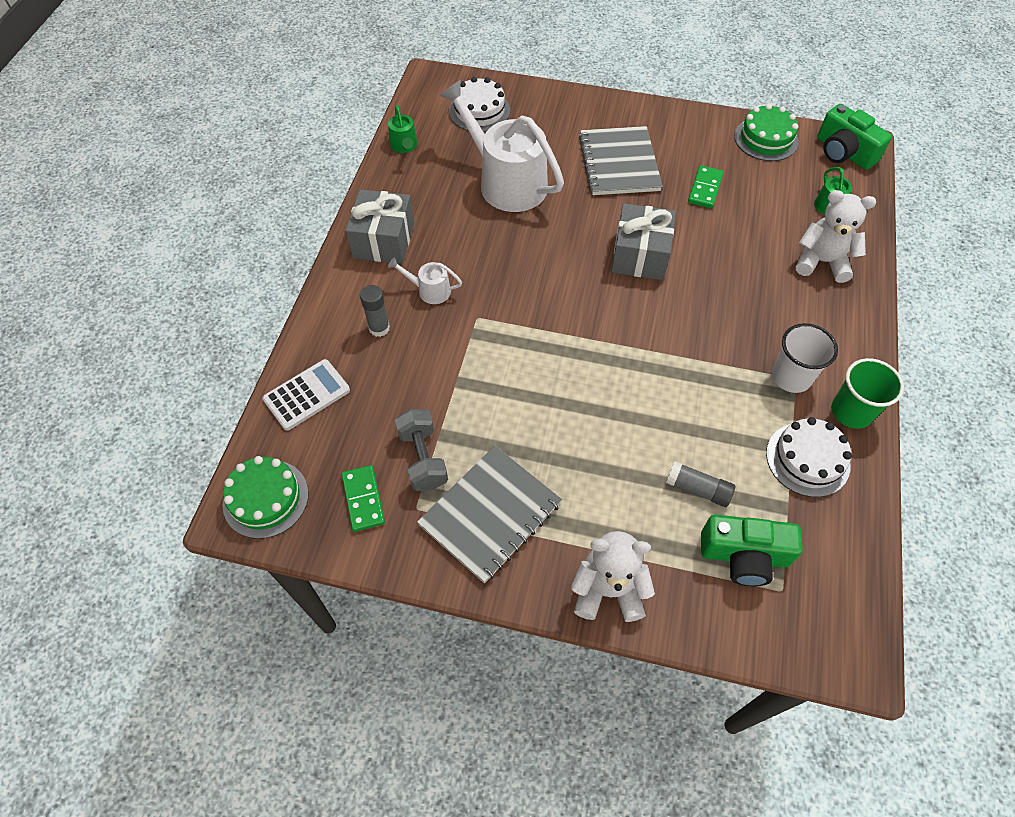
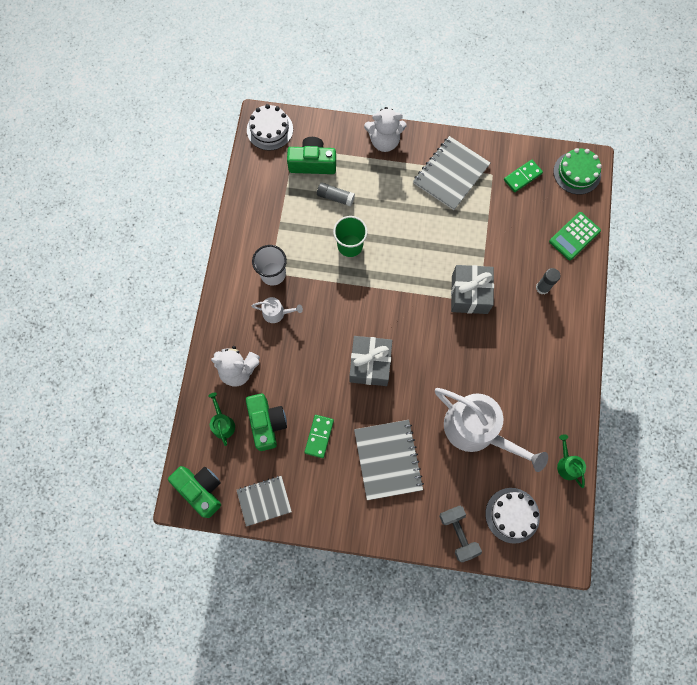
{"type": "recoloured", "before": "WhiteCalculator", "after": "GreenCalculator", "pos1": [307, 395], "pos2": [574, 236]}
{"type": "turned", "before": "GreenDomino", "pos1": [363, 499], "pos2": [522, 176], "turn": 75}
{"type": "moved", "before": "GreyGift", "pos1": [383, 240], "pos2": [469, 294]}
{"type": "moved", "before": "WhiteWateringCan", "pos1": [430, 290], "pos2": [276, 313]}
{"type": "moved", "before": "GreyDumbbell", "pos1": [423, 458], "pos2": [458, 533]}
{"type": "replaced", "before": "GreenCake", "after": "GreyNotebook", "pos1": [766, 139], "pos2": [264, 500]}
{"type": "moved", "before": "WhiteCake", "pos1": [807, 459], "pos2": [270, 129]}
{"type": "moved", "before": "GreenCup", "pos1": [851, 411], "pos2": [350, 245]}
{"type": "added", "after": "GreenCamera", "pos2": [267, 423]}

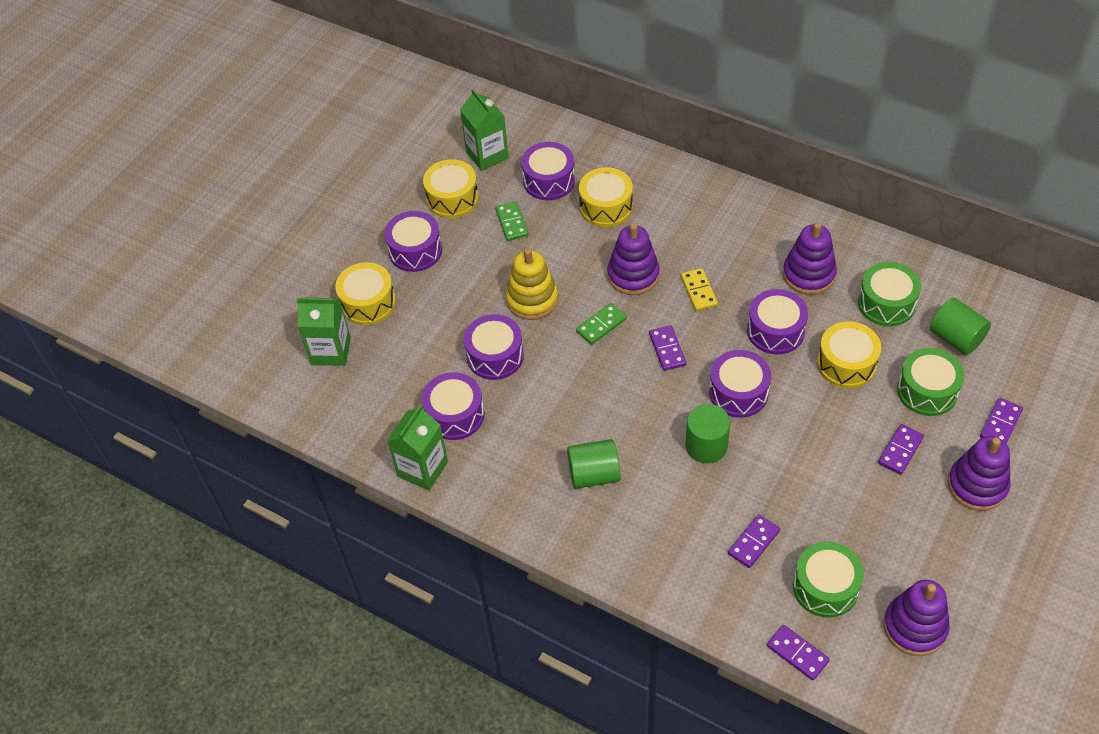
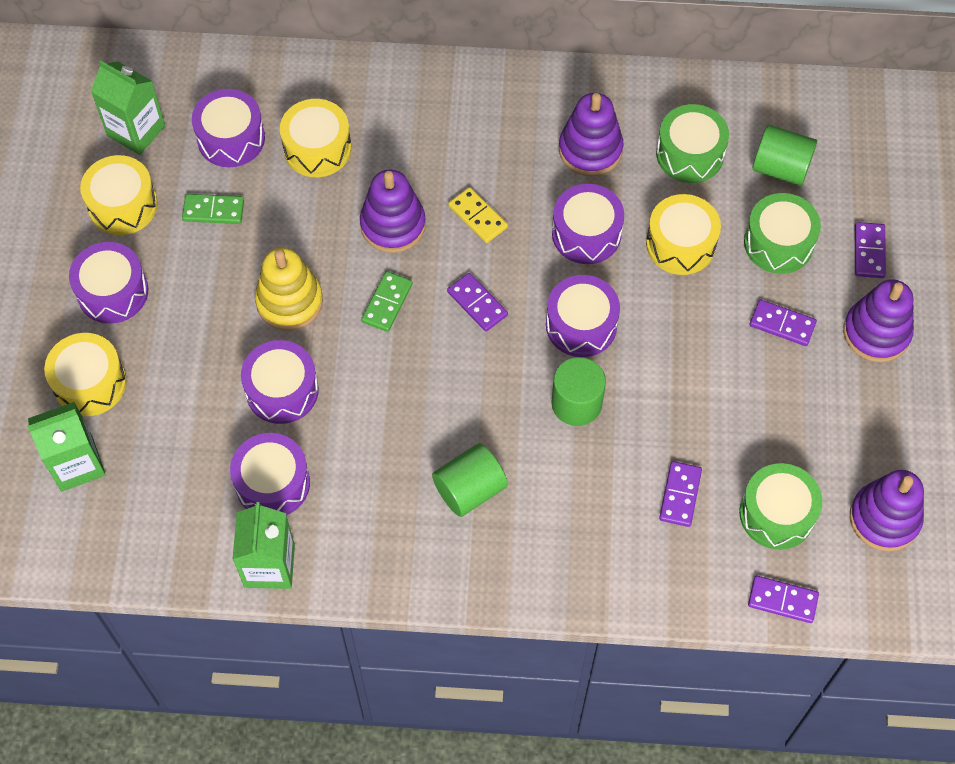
{"type": "turned", "before": "GreenDomino", "pos1": [511, 223], "pos2": [213, 211], "turn": -45}
{"type": "turned", "before": "PurpleDomino", "pos1": [900, 450], "pos2": [782, 324], "turn": -75}

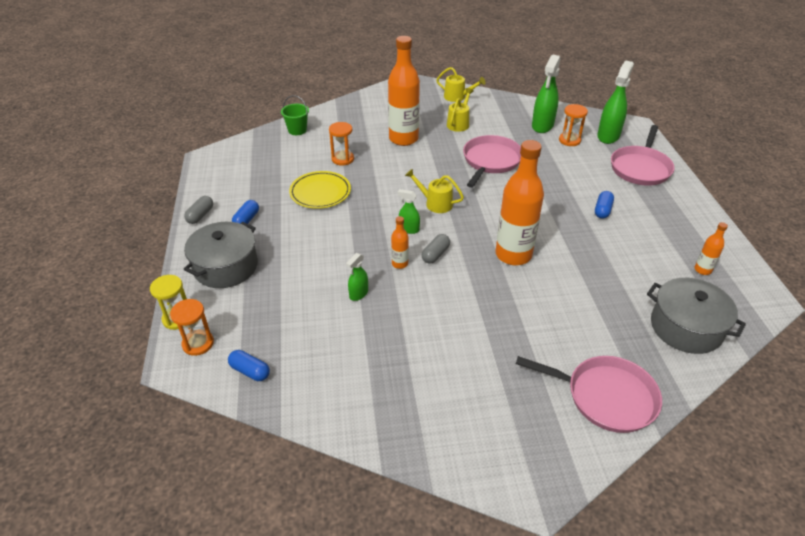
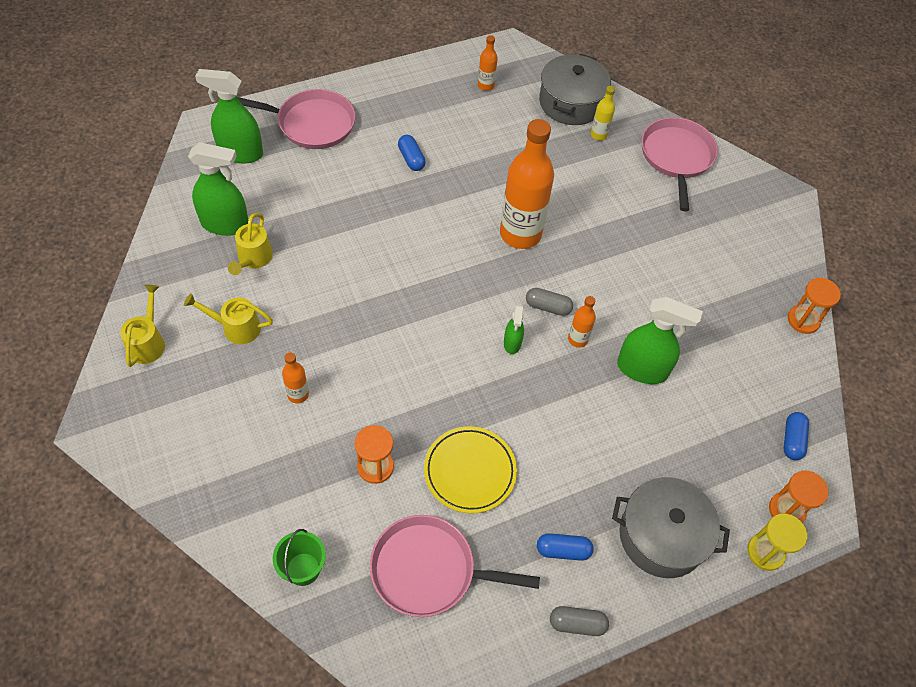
{"type": "resized", "before": "GreenSprayBottle", "pos1": [358, 294], "pos2": [642, 369], "scale": 1.88}
{"type": "resized", "before": "OrangeBottle", "pos1": [403, 139], "pos2": [298, 394], "scale": 0.45}
{"type": "moved", "before": "YellowWateringCan", "pos1": [435, 203], "pos2": [253, 259]}
{"type": "moved", "before": "PinkPan", "pos1": [491, 161], "pos2": [428, 570]}
{"type": "moved", "before": "OrangeHourglass", "pos1": [569, 140], "pos2": [803, 320]}
{"type": "turned", "before": "BlueCapsule", "pos1": [602, 210], "pos2": [411, 159], "turn": 60}
{"type": "added", "after": "YellowBottle", "pos2": [598, 135]}

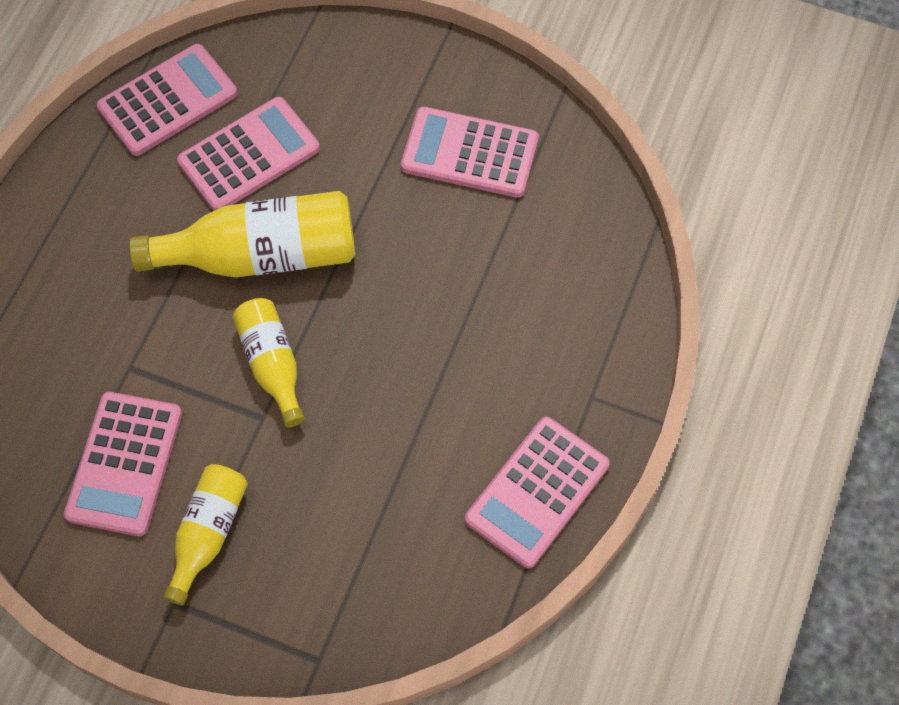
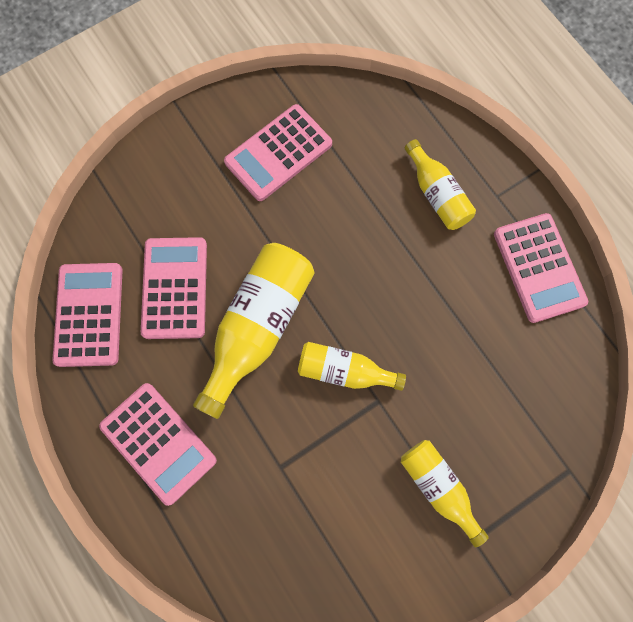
{"type": "moved", "before": "PinkCalculator", "pos1": [124, 464], "pos2": [158, 443]}
{"type": "added", "after": "YellowBottle", "pos2": [437, 194]}

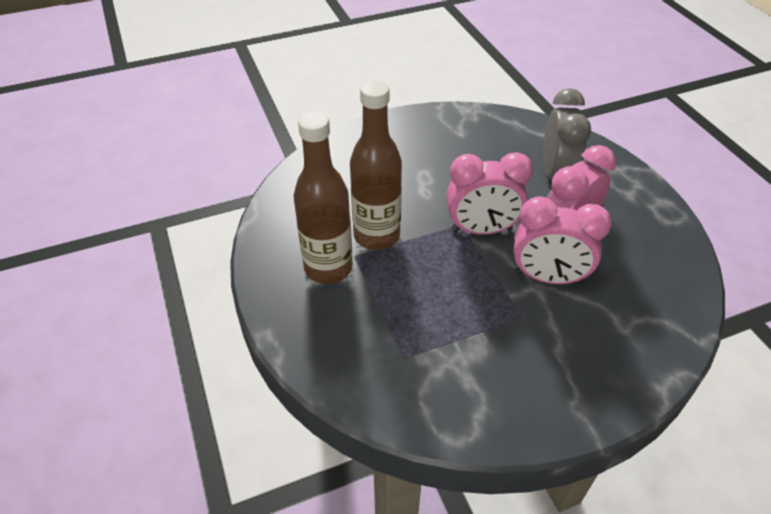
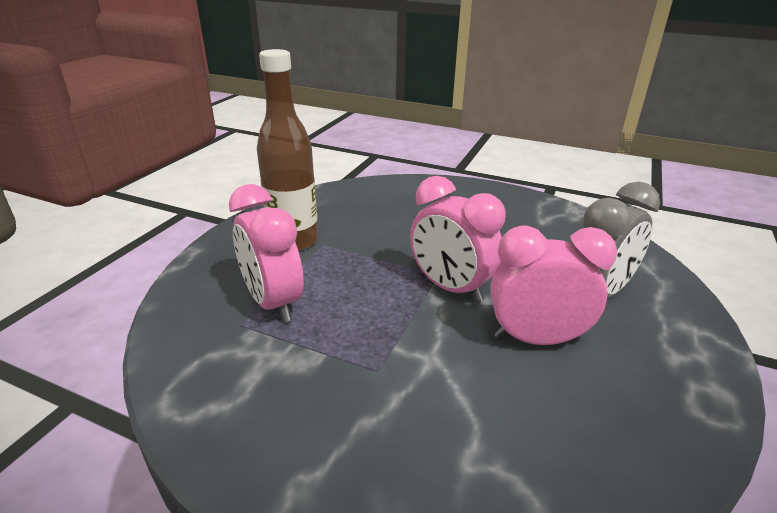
{"type": "removed", "before": "BrownBottle", "pos1": [376, 236]}
{"type": "moved", "before": "PinkClock", "pos1": [547, 277], "pos2": [273, 303]}

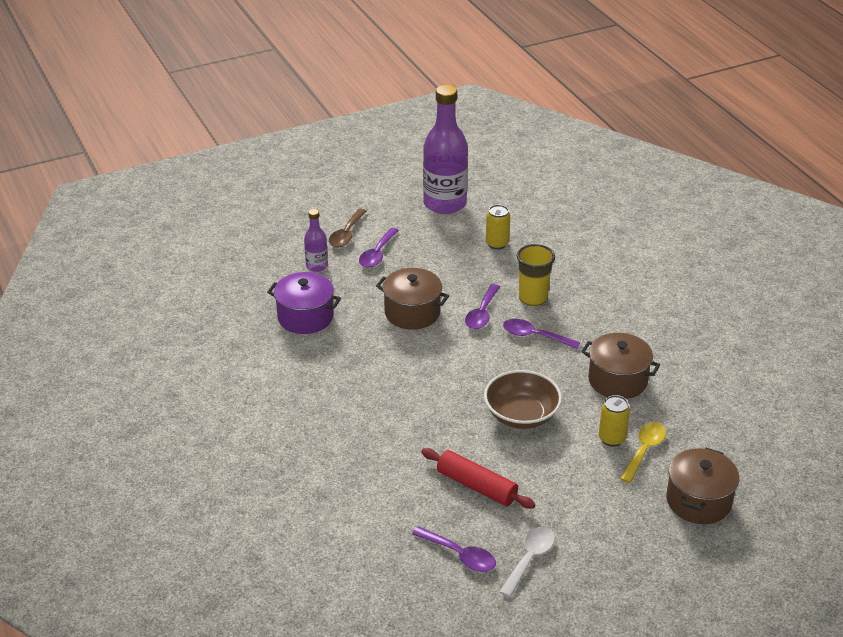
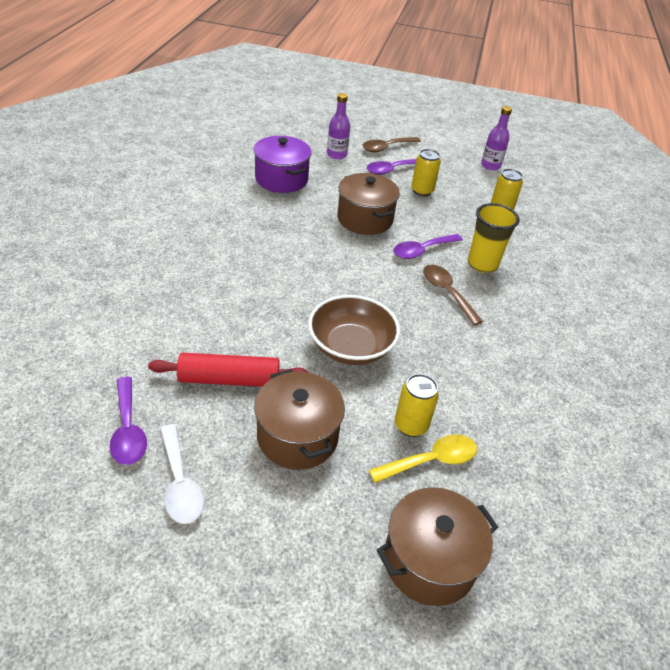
{"type": "turned", "before": "RedRollingPin", "pos1": [476, 486], "pos2": [229, 379], "turn": -75}
{"type": "resized", "before": "PurpleBottle", "pos1": [444, 203], "pos2": [490, 166], "scale": 0.48}
{"type": "turned", "before": "WhiteSpoon", "pos1": [530, 559], "pos2": [180, 483], "turn": 90}
{"type": "recoloured", "before": "PurpleSpoon", "after": "BrownSpoon", "pos1": [534, 336], "pos2": [447, 292]}
{"type": "moved", "before": "BrownPot", "pos1": [617, 380], "pos2": [297, 436]}
{"type": "added", "after": "YellowCan", "pos2": [422, 191]}

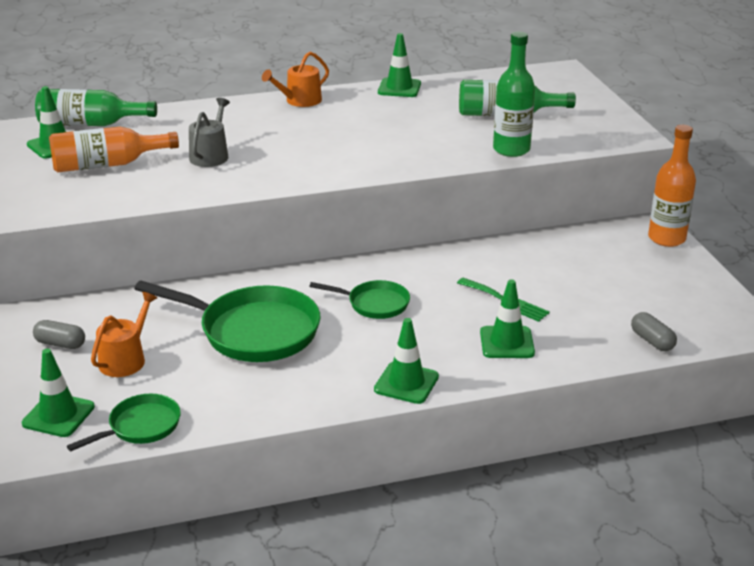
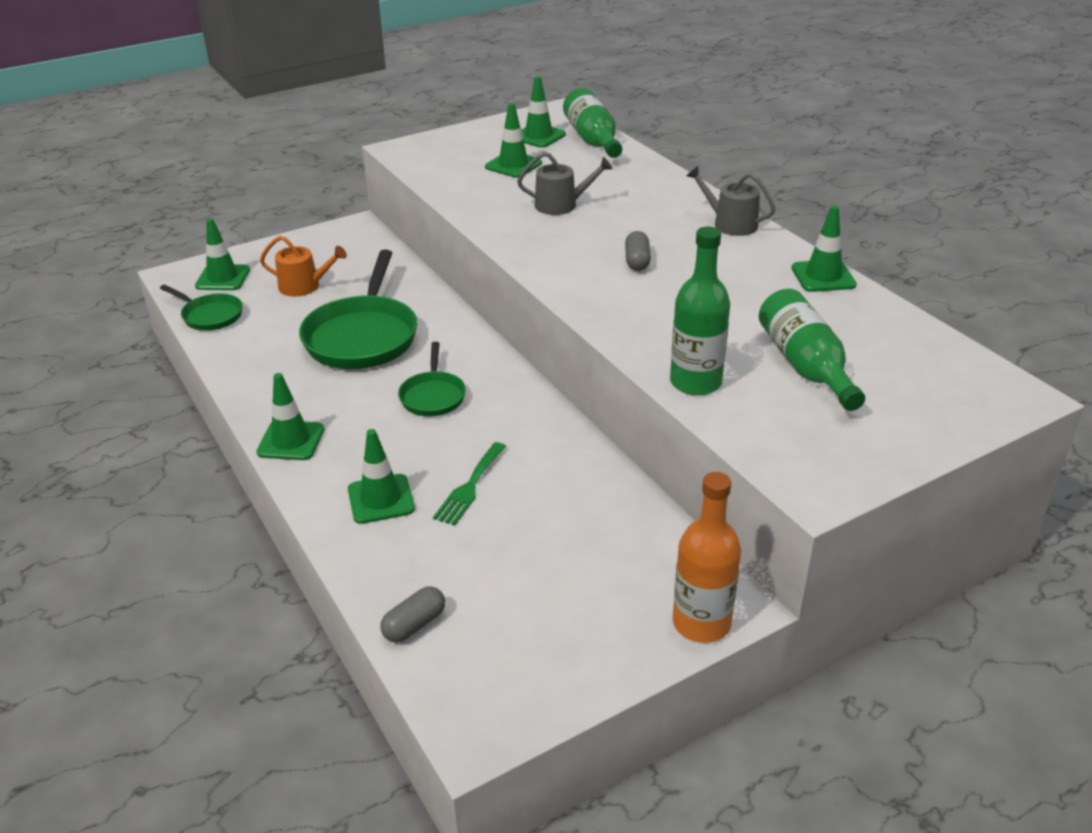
{"type": "moved", "before": "GreyCapsule", "pos1": [60, 344], "pos2": [637, 261]}
{"type": "replaced", "before": "OrangeBottle", "after": "GreenTrafficCone", "pos1": [107, 165], "pos2": [513, 165]}
{"type": "recoloured", "before": "OrangeWateringCan", "after": "GreyWateringCan", "pos1": [299, 101], "pos2": [730, 224]}

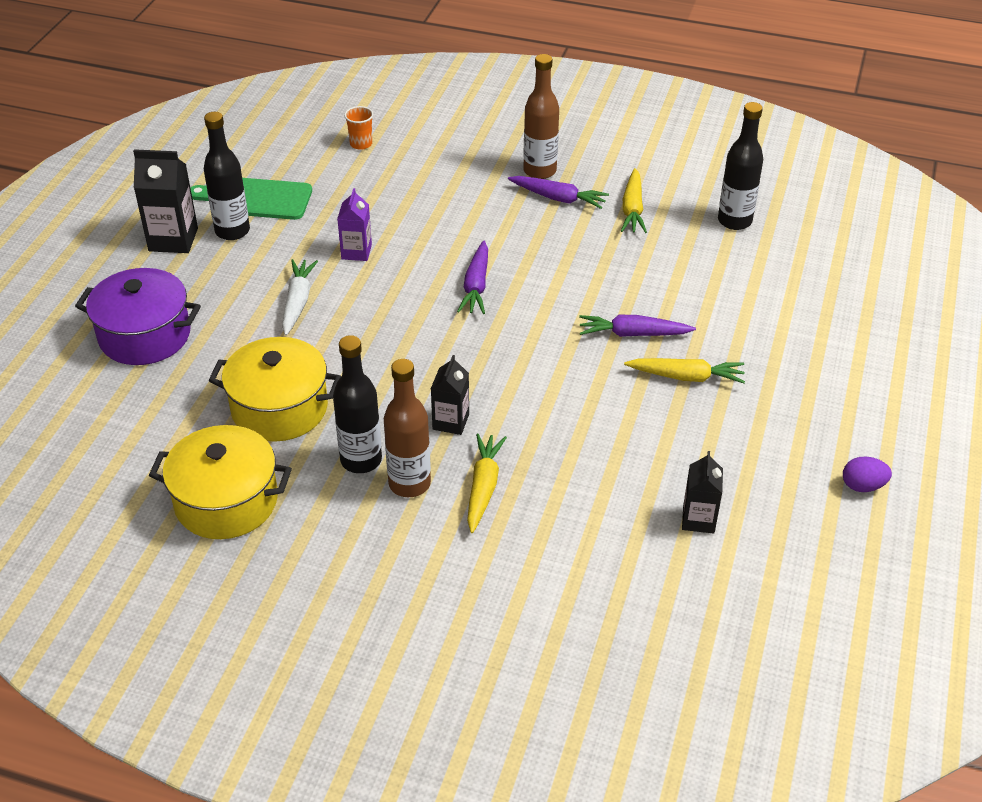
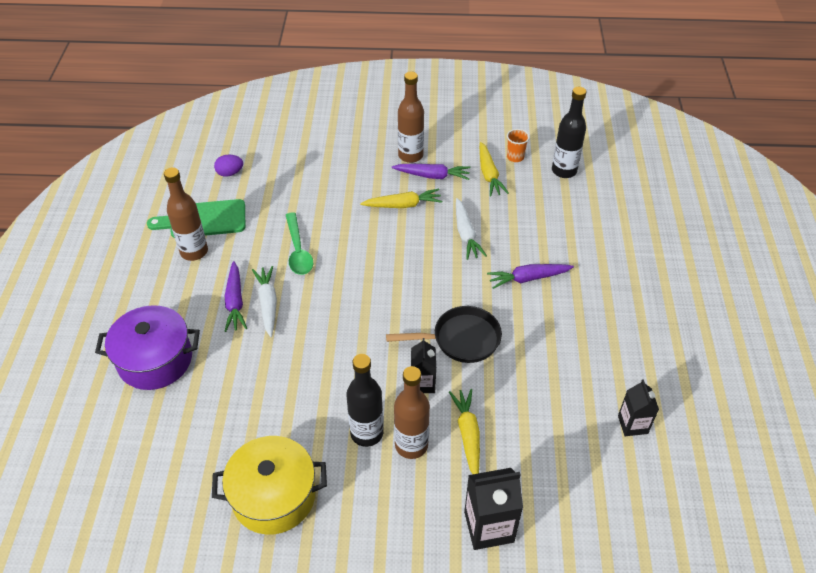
{"type": "moved", "before": "BlackCarton", "pos1": [173, 239], "pos2": [489, 527]}
{"type": "recoloured", "before": "BlackBottle", "after": "BrownBottle", "pos1": [232, 231], "pos2": [194, 252]}
{"type": "removed", "before": "YellowPot", "pos1": [279, 408]}
{"type": "replaced", "before": "PurpleCarton", "after": "GreenSpoon", "pos1": [356, 252], "pos2": [298, 251]}
{"type": "moved", "before": "OrangeCup", "pos1": [361, 144], "pos2": [515, 157]}
{"type": "moved", "before": "PurpleCarrot", "pos1": [476, 286], "pos2": [235, 302]}
{"type": "moved", "before": "YellowCarrot", "pos1": [686, 377], "pos2": [403, 205]}
{"type": "moved", "before": "PurpleEgg", "pos1": [862, 486], "pos2": [230, 173]}
{"type": "added", "after": "BlackPan", "pos2": [461, 339]}
{"type": "added", "after": "WhiteCarrot", "pos2": [466, 234]}

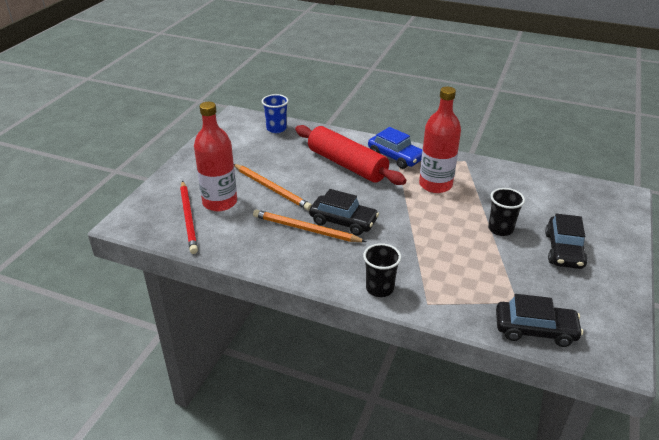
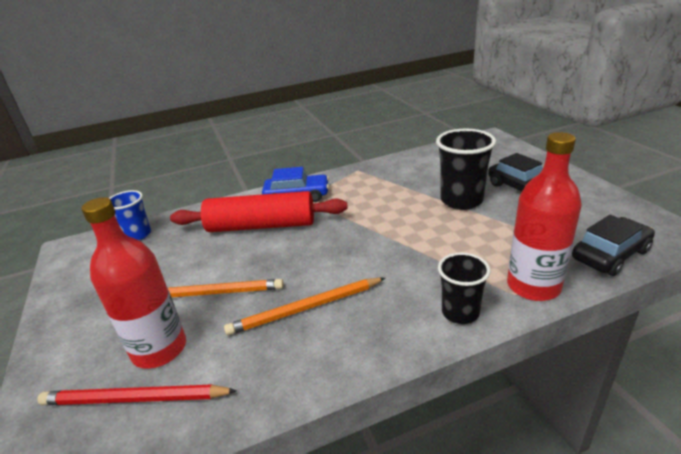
{"type": "turned", "before": "RedPencil", "pos1": [188, 218], "pos2": [135, 399], "turn": 150}
{"type": "removed", "before": "BlackCar", "pos1": [343, 221]}
{"type": "moved", "before": "RedBottle", "pos1": [435, 185], "pos2": [533, 286]}
{"type": "resized", "before": "BlackCup", "pos1": [500, 229], "pos2": [461, 200], "scale": 1.57}

